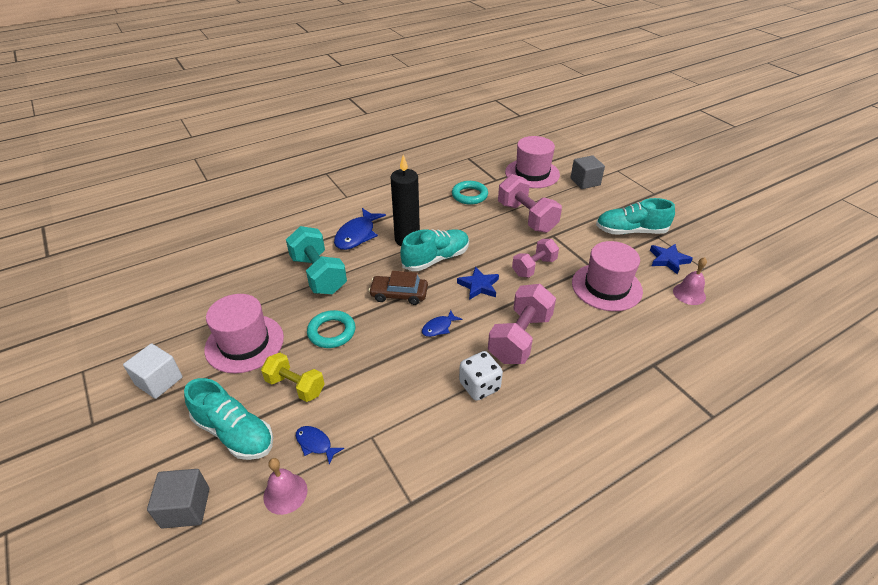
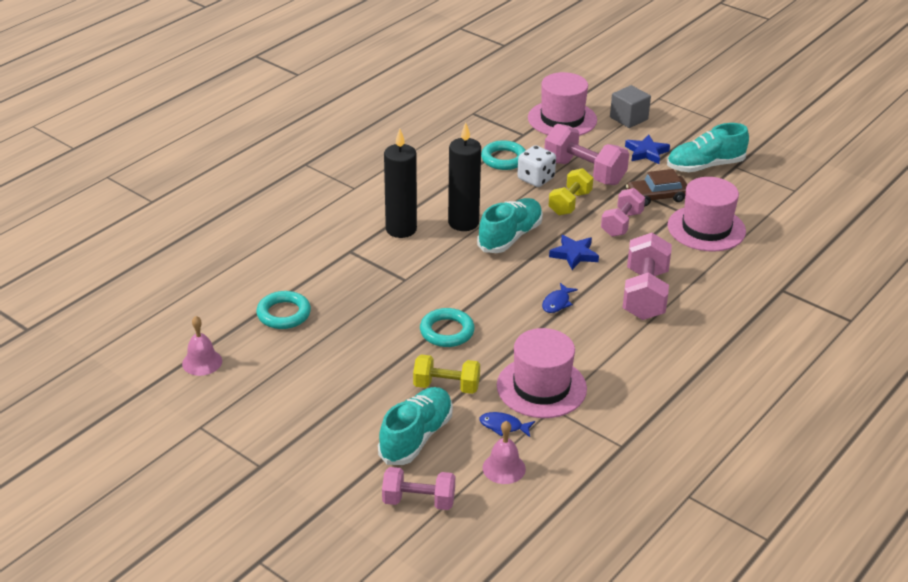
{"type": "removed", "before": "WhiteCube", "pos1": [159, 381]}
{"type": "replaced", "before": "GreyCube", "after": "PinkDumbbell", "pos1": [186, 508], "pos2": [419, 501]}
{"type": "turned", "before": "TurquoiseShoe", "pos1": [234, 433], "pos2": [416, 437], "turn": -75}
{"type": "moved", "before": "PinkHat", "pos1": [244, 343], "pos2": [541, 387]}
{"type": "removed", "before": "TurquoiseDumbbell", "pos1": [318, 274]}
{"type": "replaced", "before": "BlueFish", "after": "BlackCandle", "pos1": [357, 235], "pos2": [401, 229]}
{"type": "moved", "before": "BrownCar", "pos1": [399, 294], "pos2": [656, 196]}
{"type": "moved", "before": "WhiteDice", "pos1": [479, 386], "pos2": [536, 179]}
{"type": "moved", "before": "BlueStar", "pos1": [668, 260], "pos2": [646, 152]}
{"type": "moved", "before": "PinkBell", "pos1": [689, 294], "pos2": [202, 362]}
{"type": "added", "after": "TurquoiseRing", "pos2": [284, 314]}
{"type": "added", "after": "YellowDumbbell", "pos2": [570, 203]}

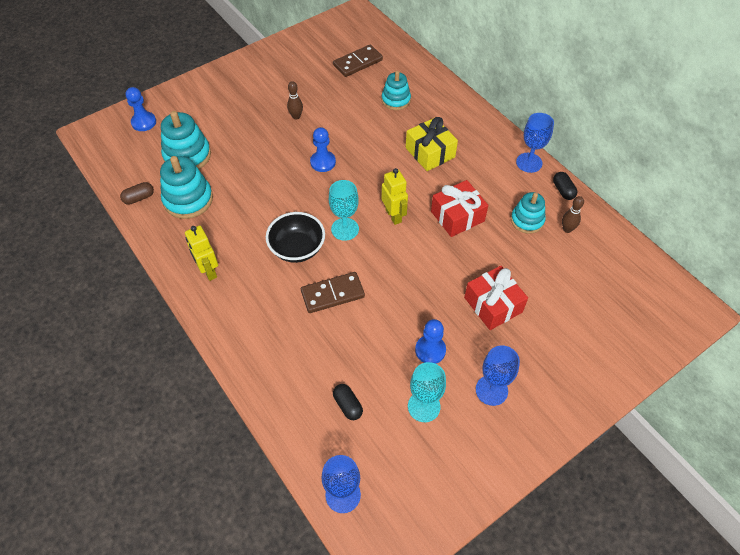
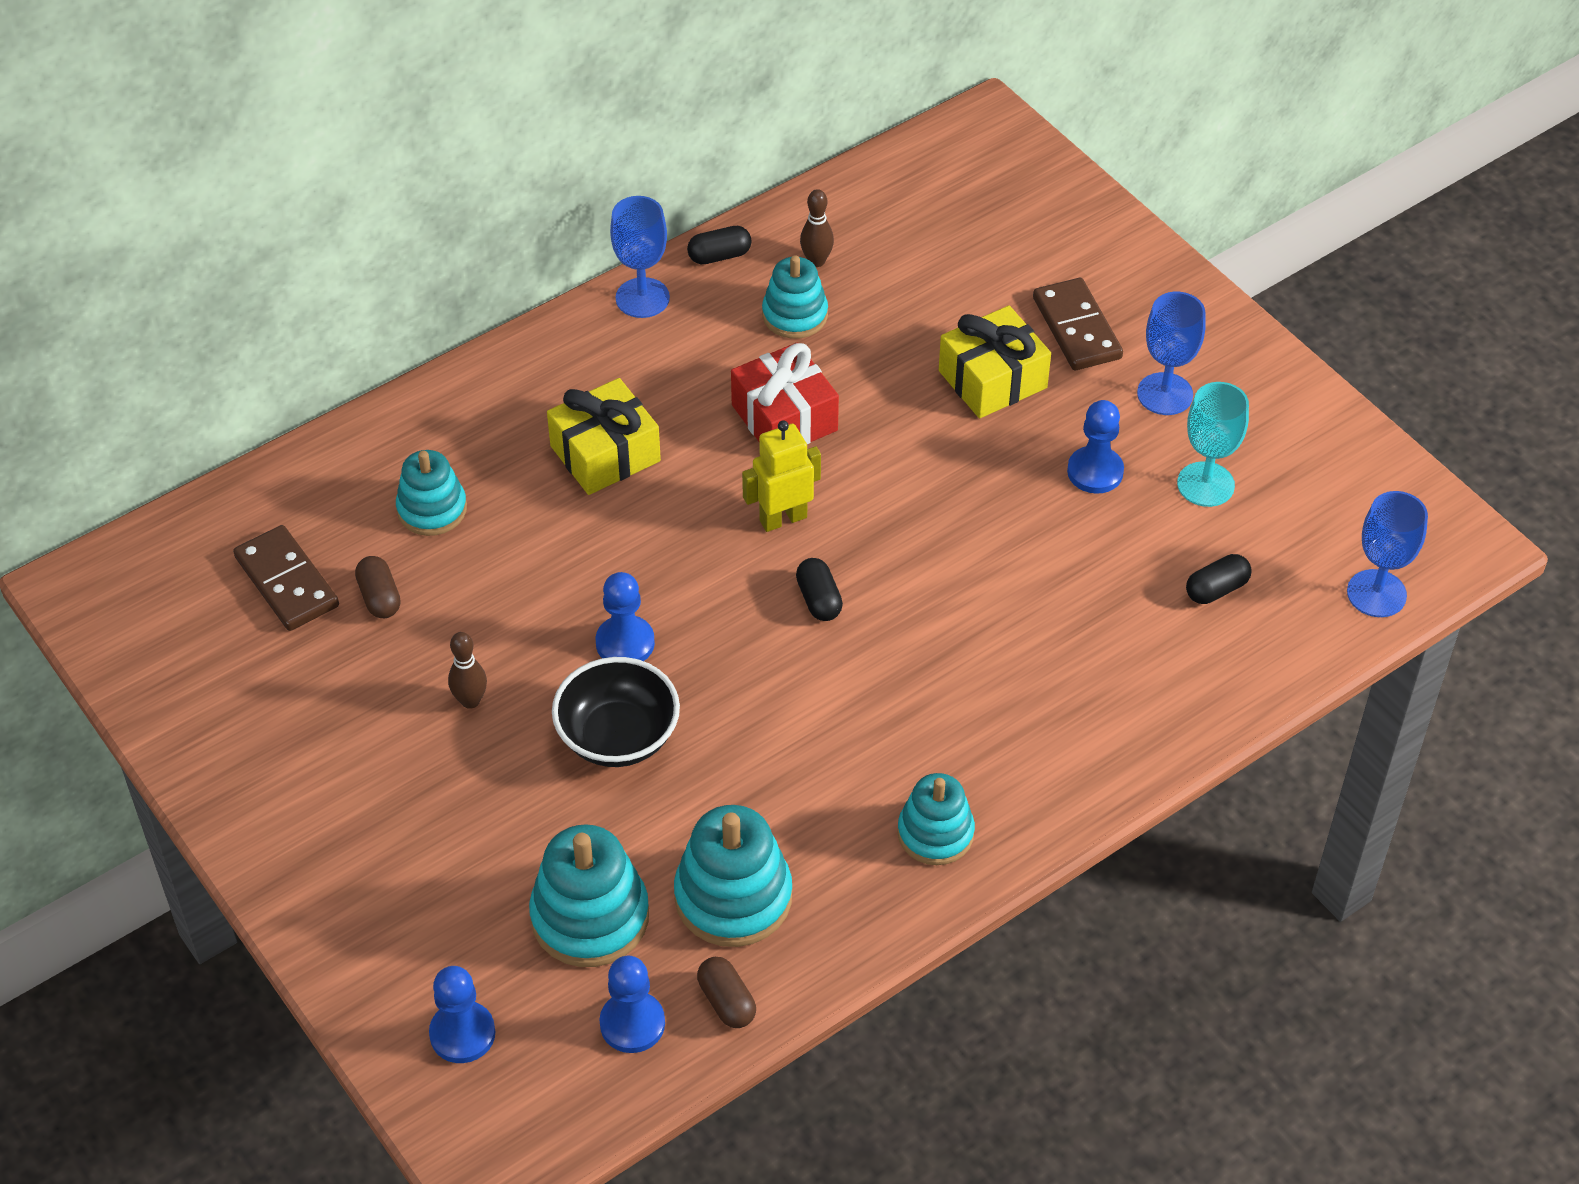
{"type": "replaced", "before": "YellowRobot", "after": "TurquoiseStackingToy", "pos1": [208, 271], "pos2": [935, 833]}
{"type": "moved", "before": "BlackBowl", "pos1": [297, 248], "pos2": [618, 737]}
{"type": "moved", "before": "BrownDomino", "pos1": [332, 294], "pos2": [1077, 328]}
{"type": "replaced", "before": "TurquoiseGoblet", "after": "BlackCapsule", "pos1": [345, 229], "pos2": [819, 599]}
{"type": "recoloured", "before": "RedGift", "after": "YellowGift", "pos1": [493, 305], "pos2": [992, 379]}
{"type": "added", "after": "BrownCapsule", "pos2": [379, 597]}
{"type": "added", "after": "BluePawn", "pos2": [632, 1024]}

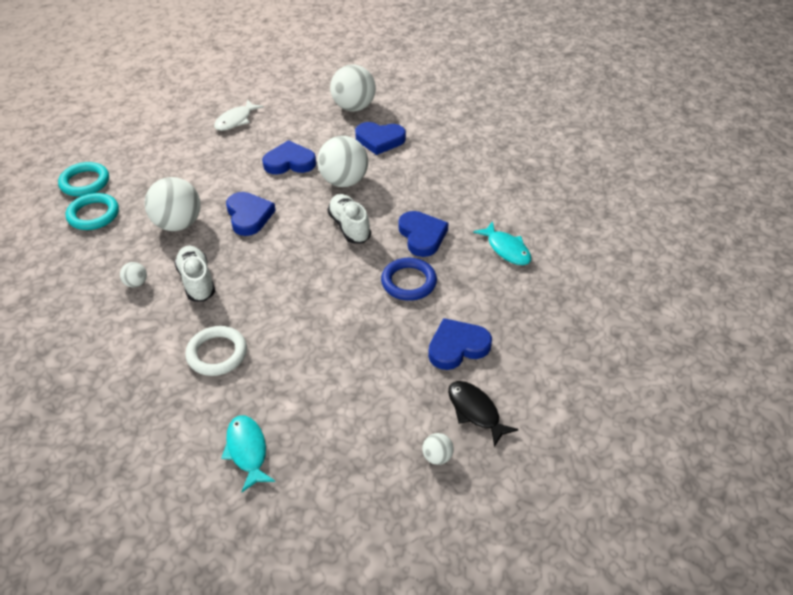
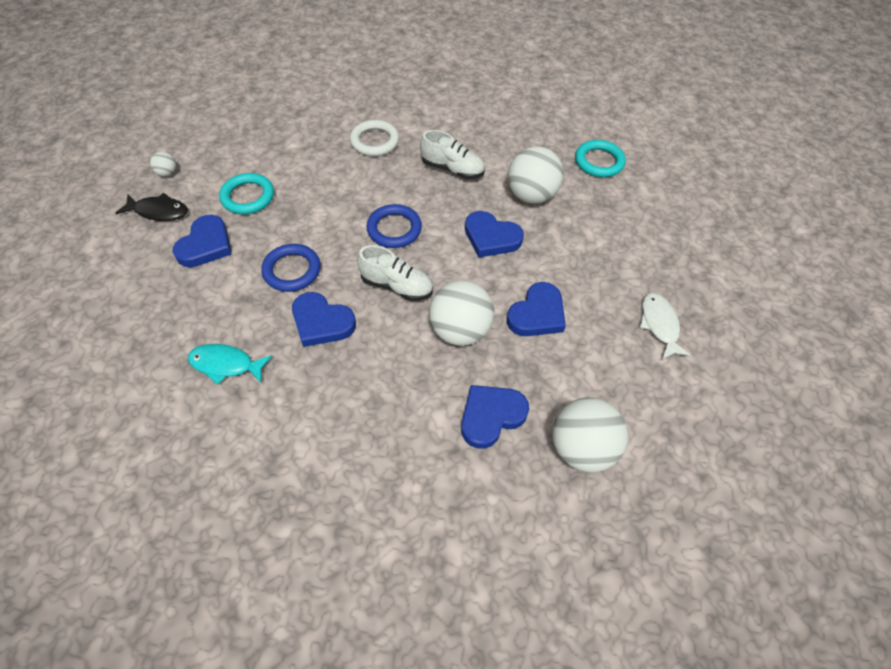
{"type": "moved", "before": "TurquoiseRing", "pos1": [85, 182], "pos2": [248, 197]}
{"type": "removed", "before": "WhiteBall", "pos1": [136, 283]}
{"type": "removed", "before": "TurquoiseFish", "pos1": [247, 450]}
{"type": "added", "after": "BlueRing", "pos2": [394, 229]}

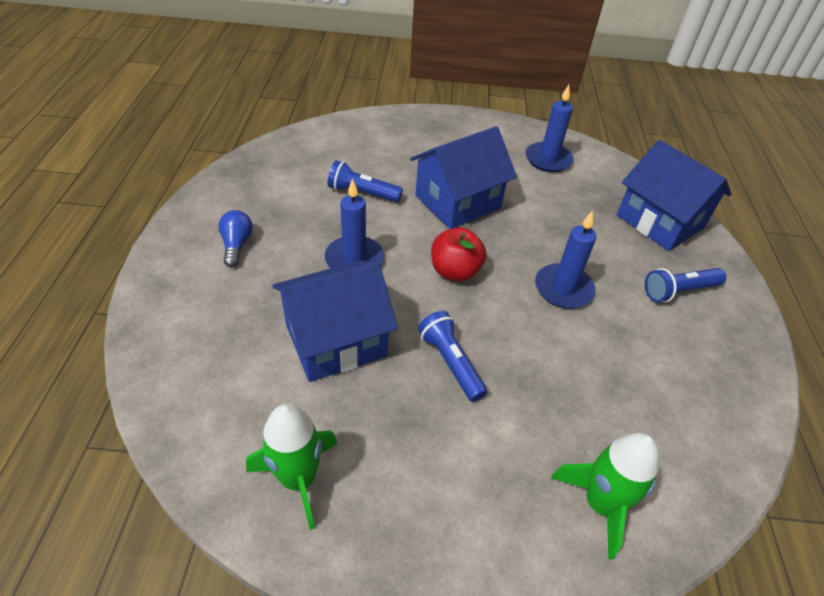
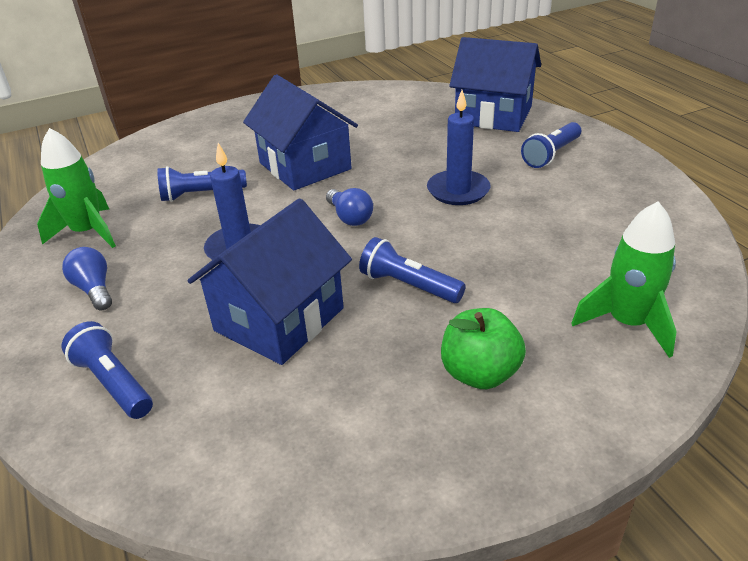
{"type": "moved", "before": "GreenRocket", "pos1": [298, 479], "pos2": [88, 232]}
{"type": "turned", "before": "BlueHouse", "pos1": [458, 202], "pos2": [305, 166], "turn": -60}
{"type": "replaced", "before": "RedApple", "after": "BlueLightBulb", "pos1": [455, 271], "pos2": [349, 217]}
{"type": "removed", "before": "BlueCandle", "pos1": [548, 159]}
{"type": "added", "after": "BlueFlashlight", "pos2": [113, 383]}
{"type": "added", "after": "GreenApple", "pos2": [480, 373]}

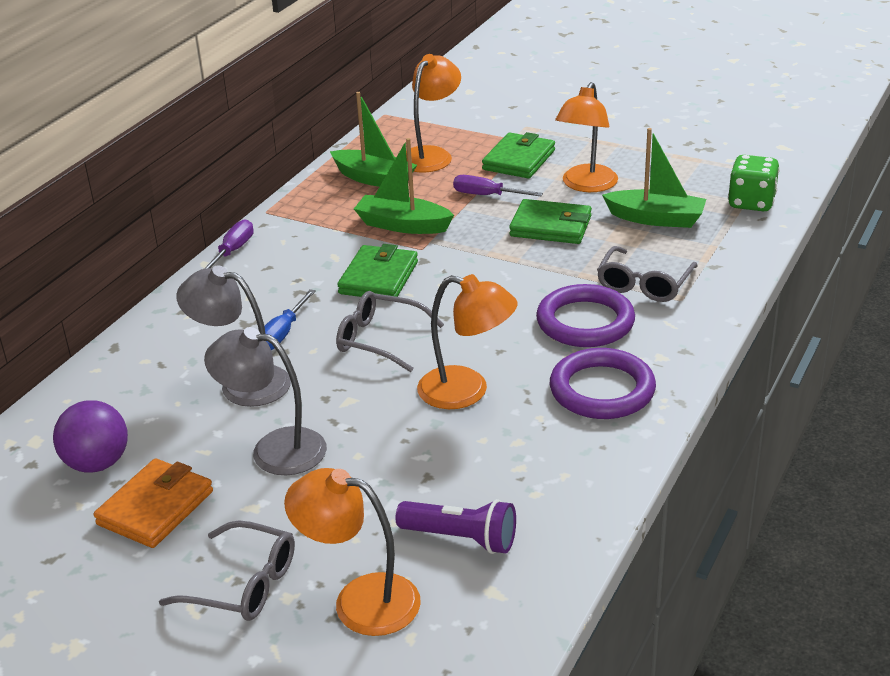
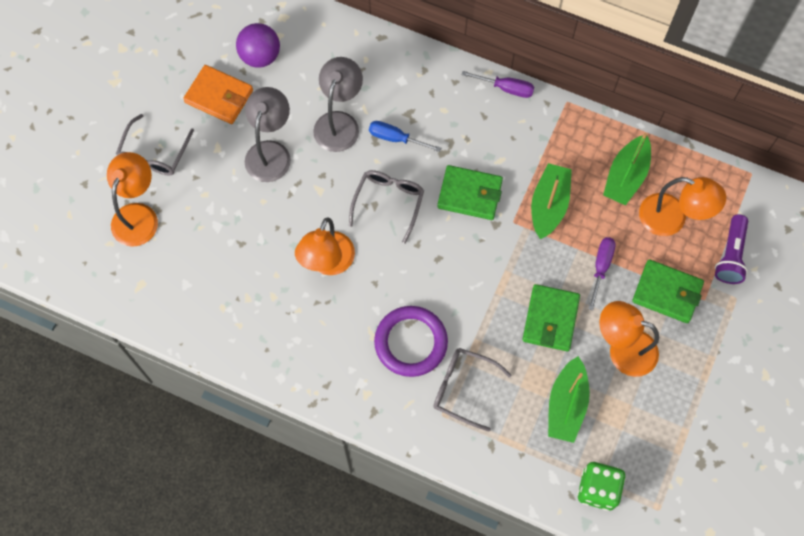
{"type": "moved", "before": "PurpleFlashlight", "pos1": [461, 538], "pos2": [730, 255]}
{"type": "removed", "before": "PurpleRing", "pos1": [602, 390]}

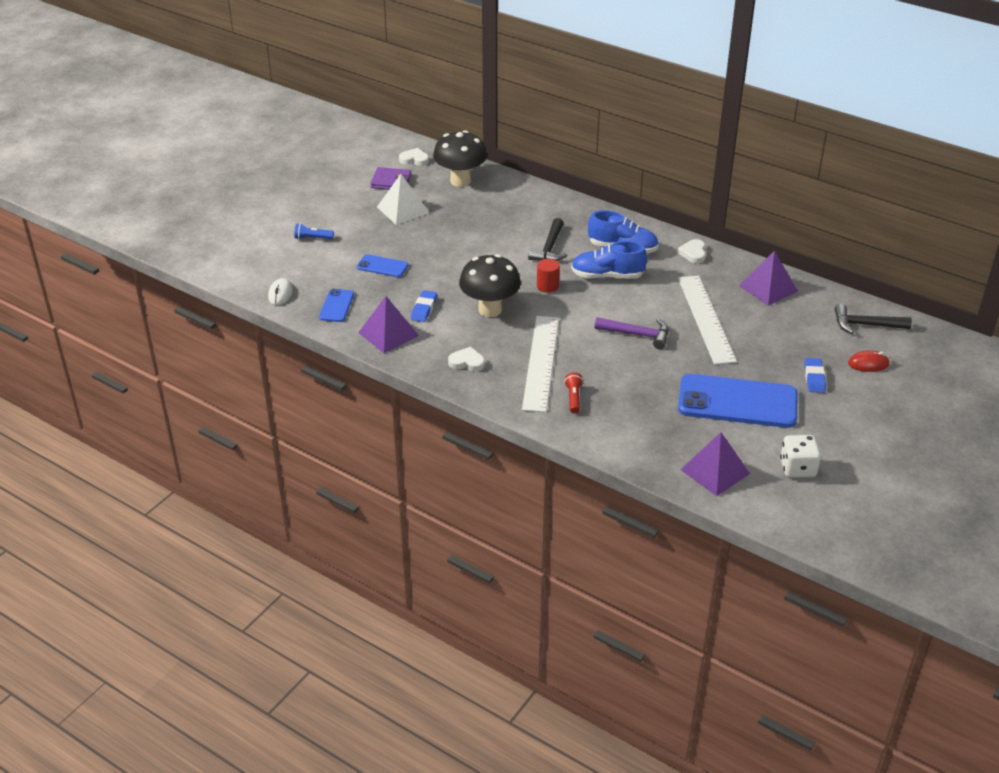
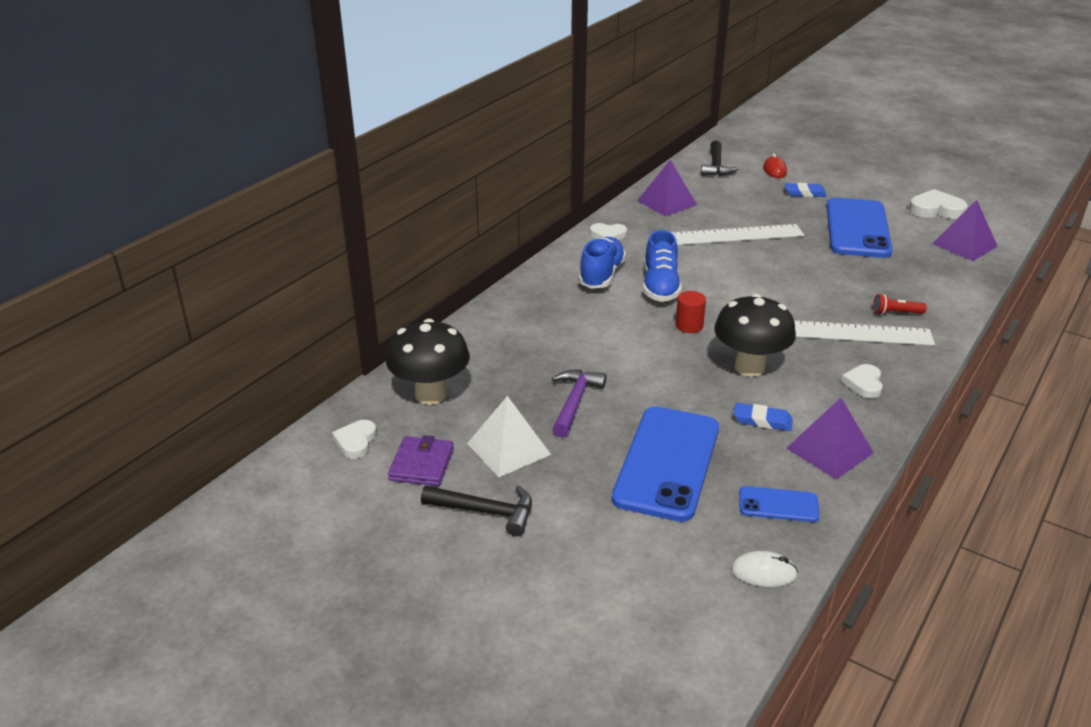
{"type": "removed", "before": "BlueFlashlight", "pos1": [312, 238]}
{"type": "resized", "before": "BluePhone", "pos1": [382, 266], "pos2": [667, 463], "scale": 2.12}
{"type": "moved", "before": "BlackHammer", "pos1": [549, 248], "pos2": [485, 512]}
{"type": "moved", "before": "PurpleHammer", "pos1": [637, 334], "pos2": [574, 402]}
{"type": "replaced", "before": "WhiteDice", "after": "WhiteHeart", "pos1": [797, 468], "pos2": [936, 209]}

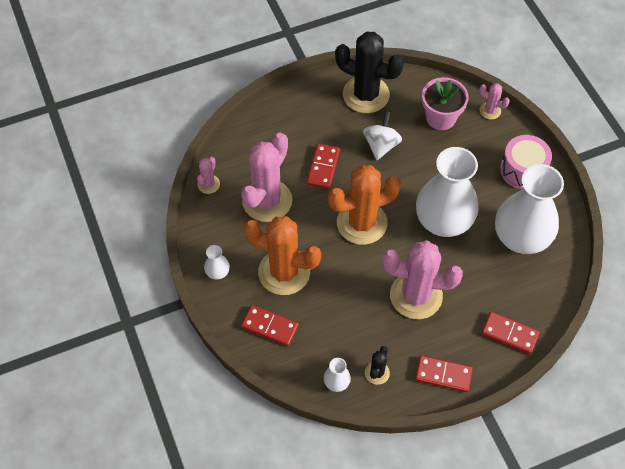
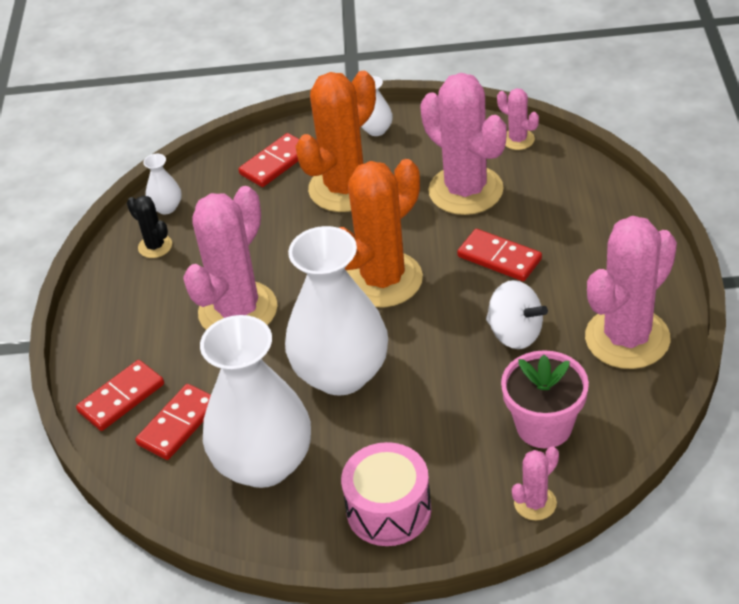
{"type": "turned", "before": "OrangeCactus", "pos1": [362, 223], "pos2": [383, 280], "turn": 45}
{"type": "recoloured", "before": "BlackCactus", "after": "PinkCactus", "pos1": [366, 95], "pos2": [627, 338]}
{"type": "moved", "before": "RedDomino", "pos1": [443, 375], "pos2": [178, 424]}

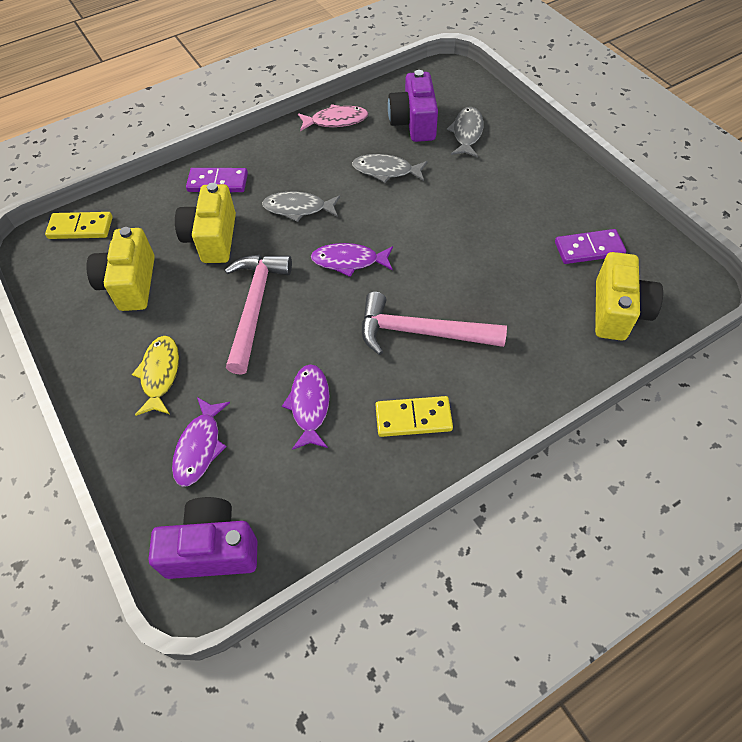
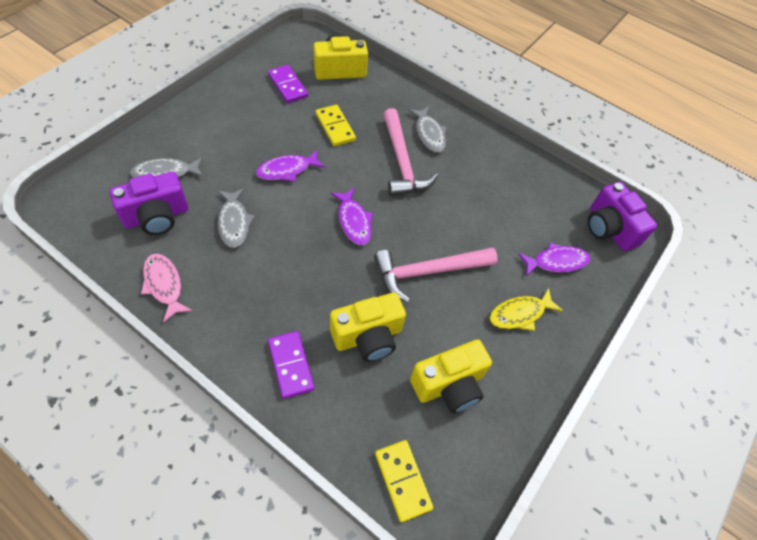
{"type": "moved", "before": "GreyFish", "pos1": [298, 208], "pos2": [429, 134]}
{"type": "moved", "before": "PurpleFish", "pos1": [310, 405], "pos2": [287, 170]}
{"type": "moved", "before": "YellowDomino", "pos1": [413, 418], "pos2": [335, 127]}

